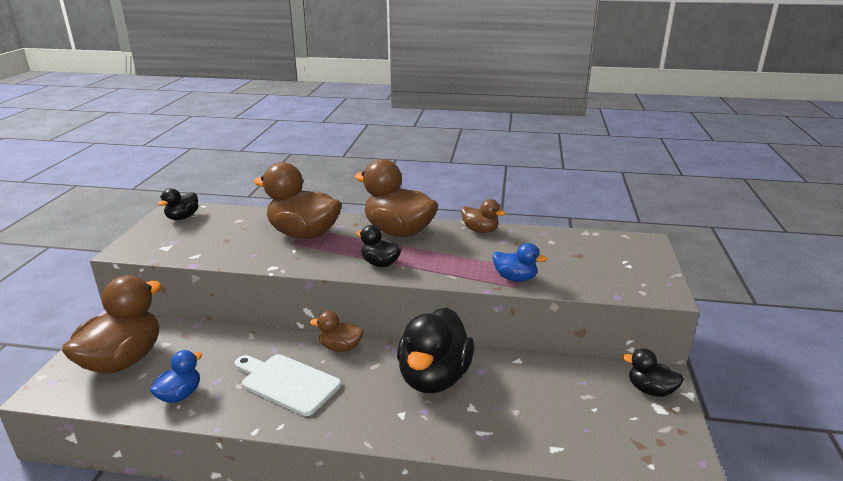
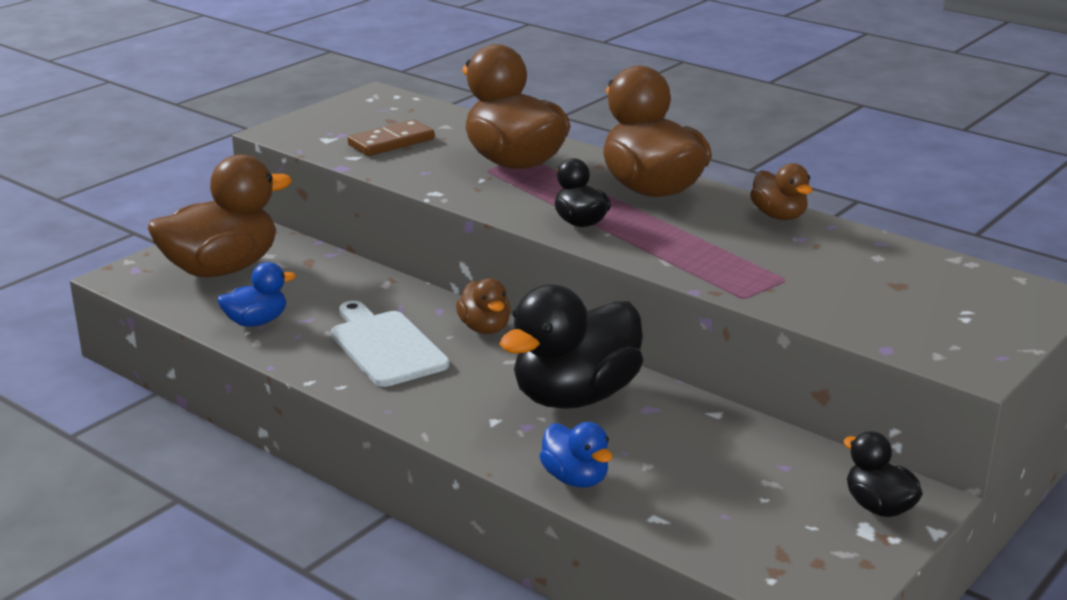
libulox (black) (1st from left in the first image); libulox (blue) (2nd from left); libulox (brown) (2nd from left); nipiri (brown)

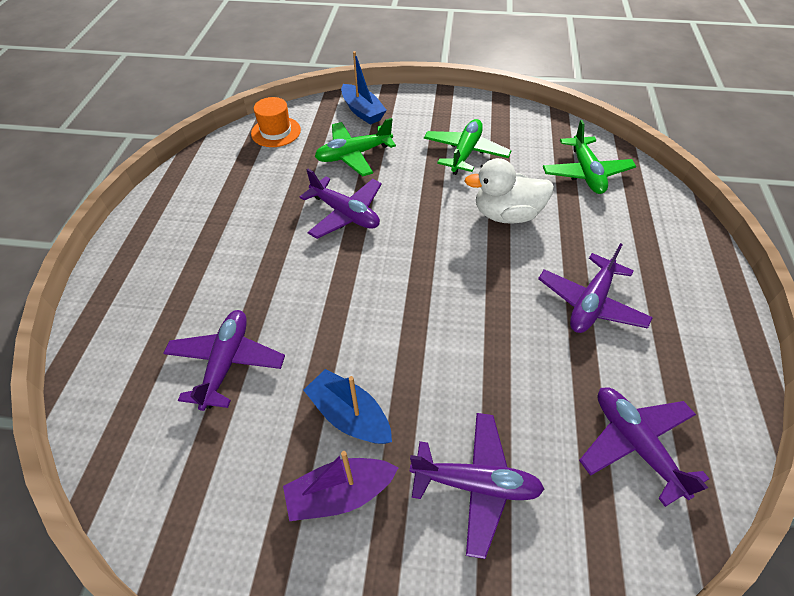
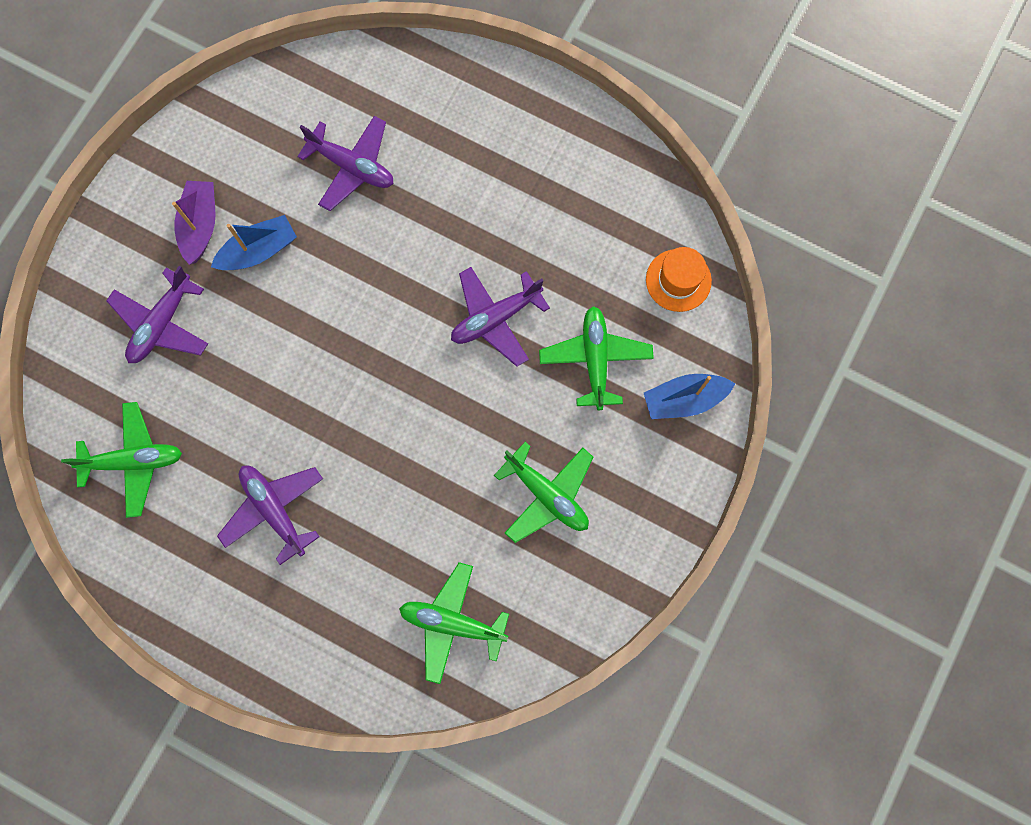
libulox (white); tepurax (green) (1st from left)

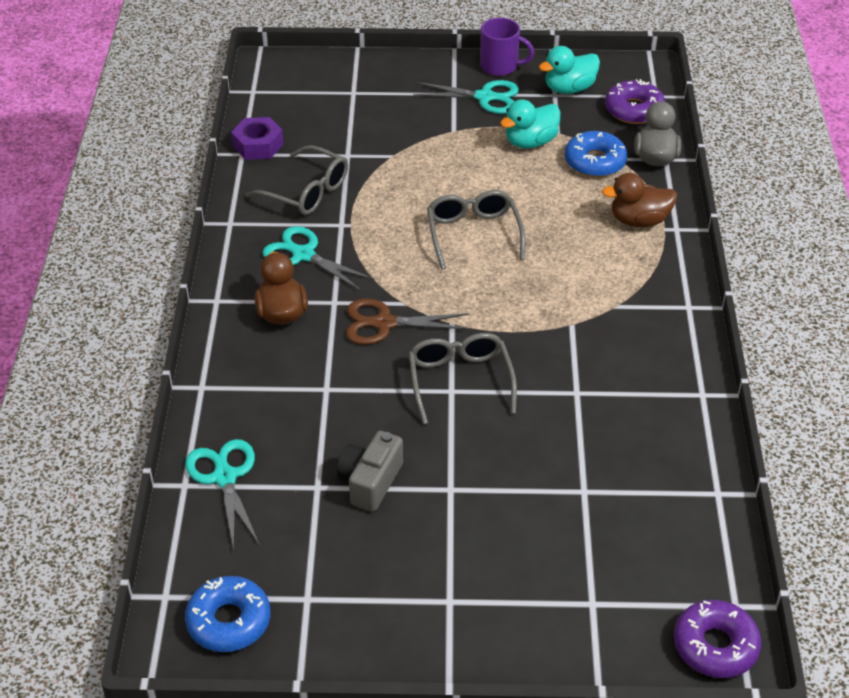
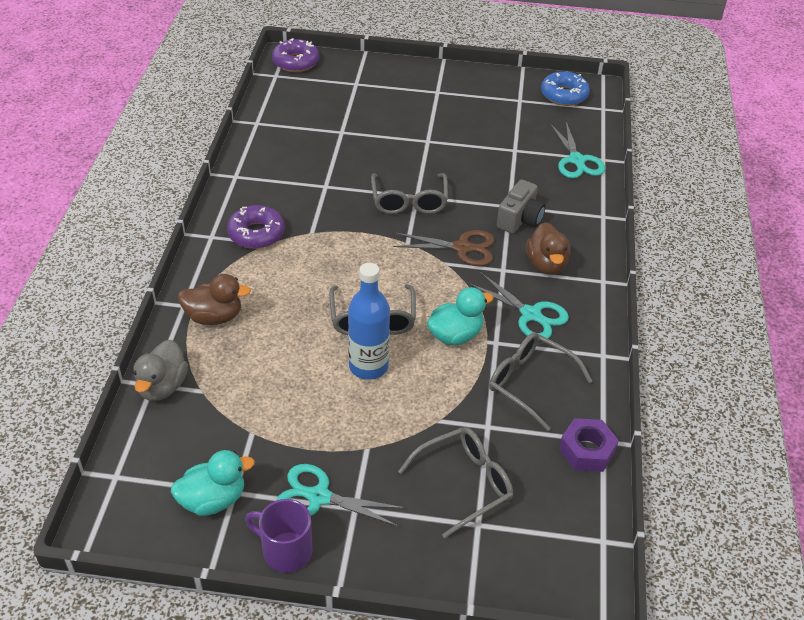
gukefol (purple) (1st from left); libulox (turquoise) (2nd from left); gukefol (blue) (2nd from left in the first image); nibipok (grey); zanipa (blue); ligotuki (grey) (3rd from left)

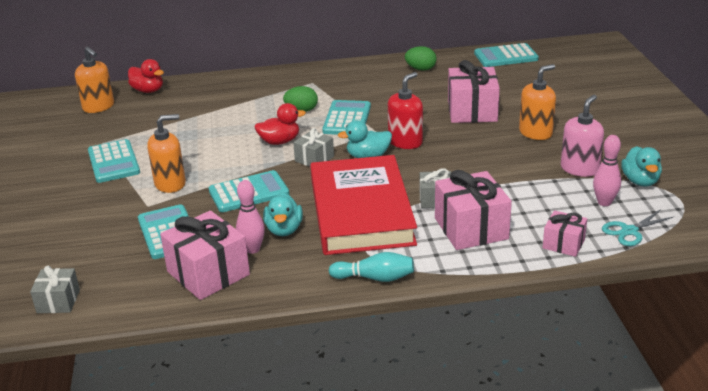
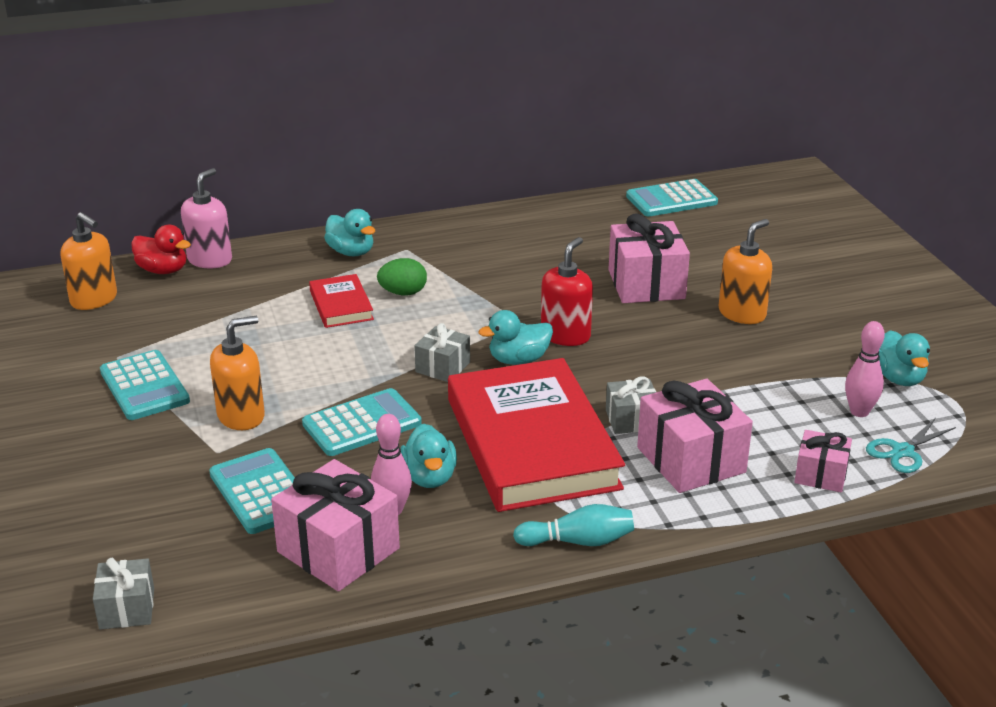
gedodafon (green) (2nd from left in the first image); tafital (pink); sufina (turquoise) (4th from left in the first image); libulox (red) (2nd from left in the first image); libulox (turquoise) (1st from left); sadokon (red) (1st from left)

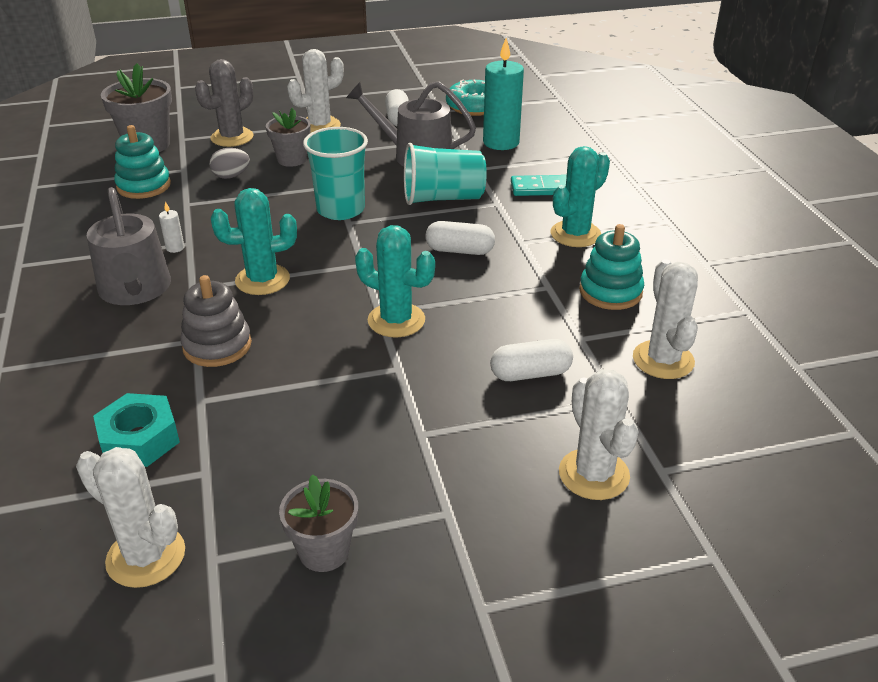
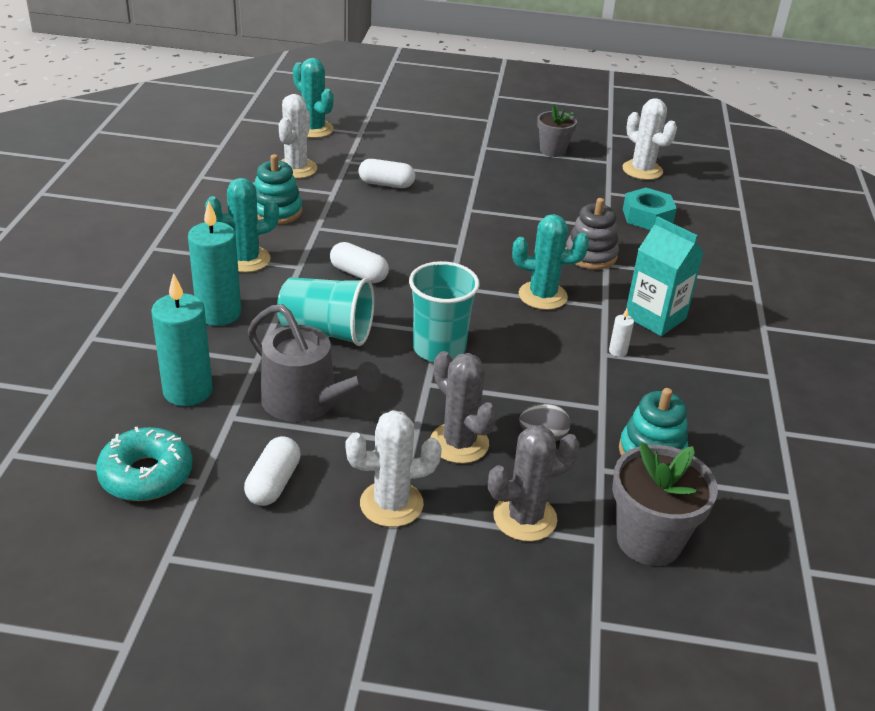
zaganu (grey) (1st from left); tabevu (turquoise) (2nd from left); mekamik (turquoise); zaganu (turquoise) (2nd from left); zaganu (white) (3rd from left in the first image)

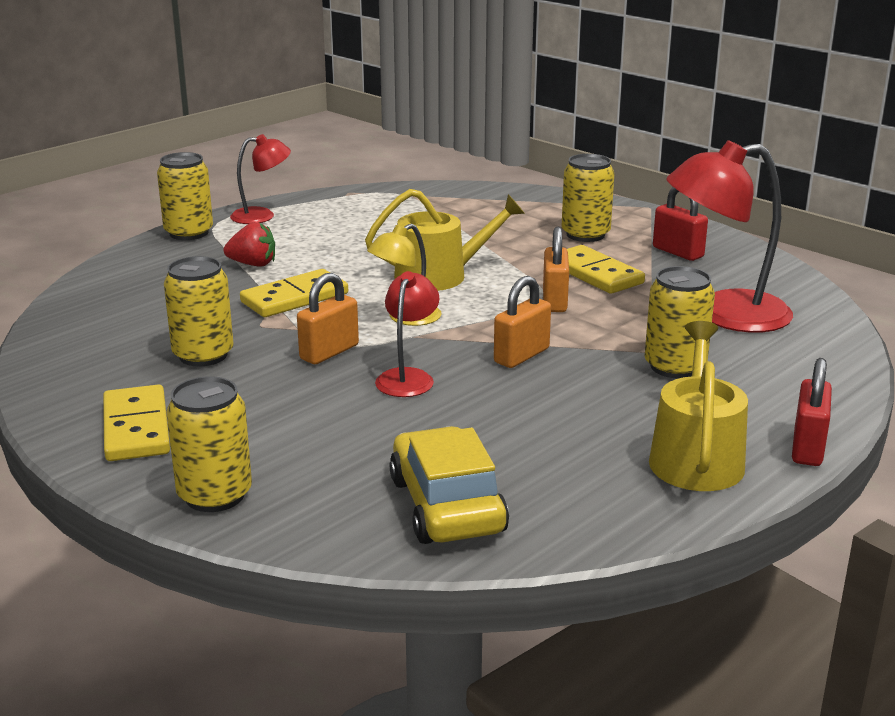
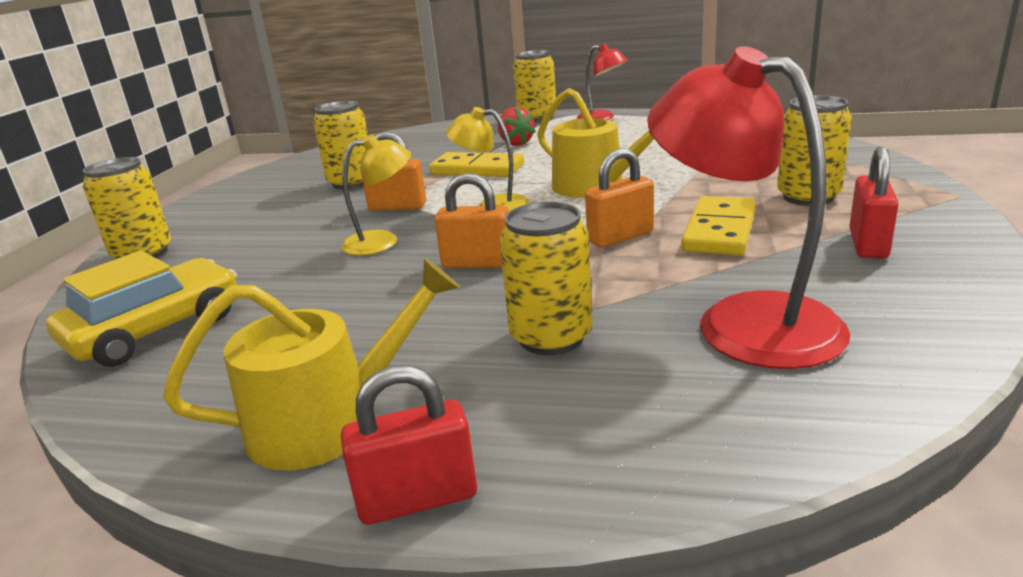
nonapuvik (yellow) (1st from left); nipiri (yellow) (1st from left in the first image)

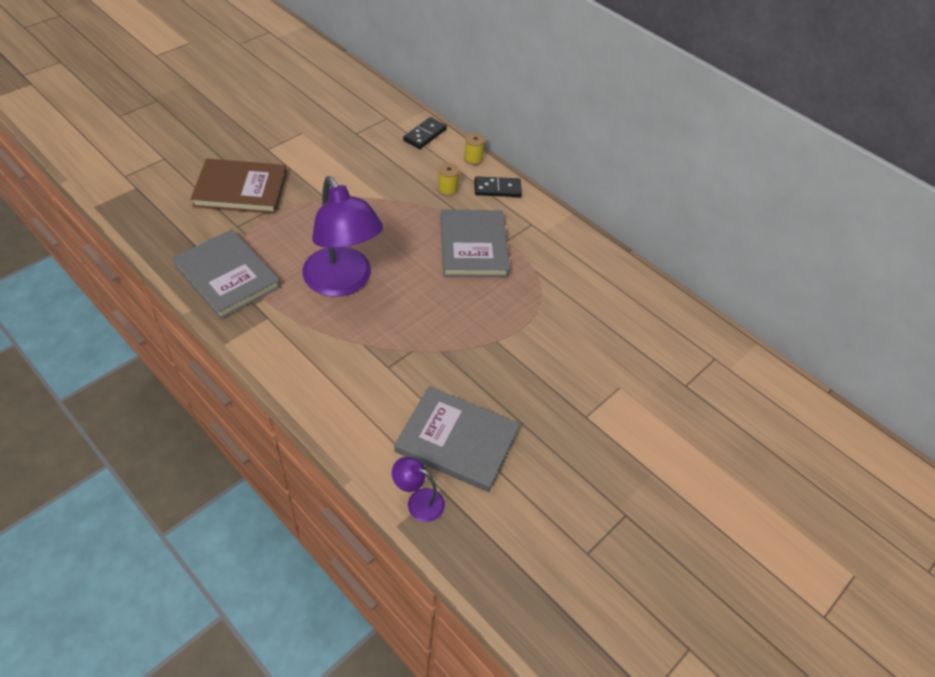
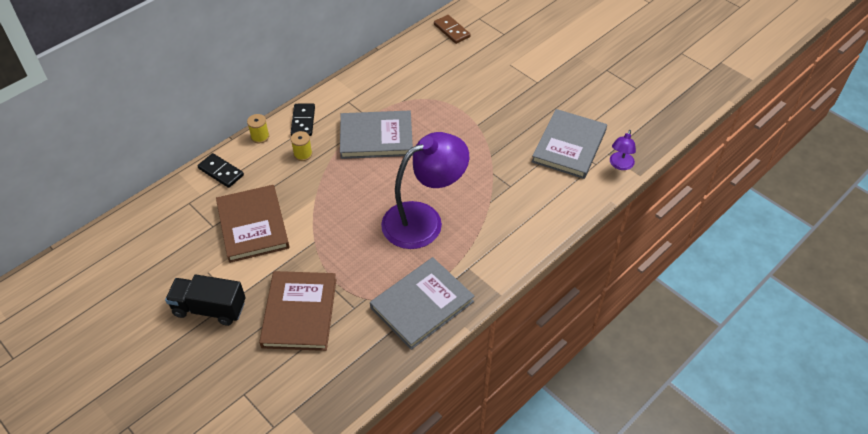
nipiri (brown); sadokon (brown) (1st from left); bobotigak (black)

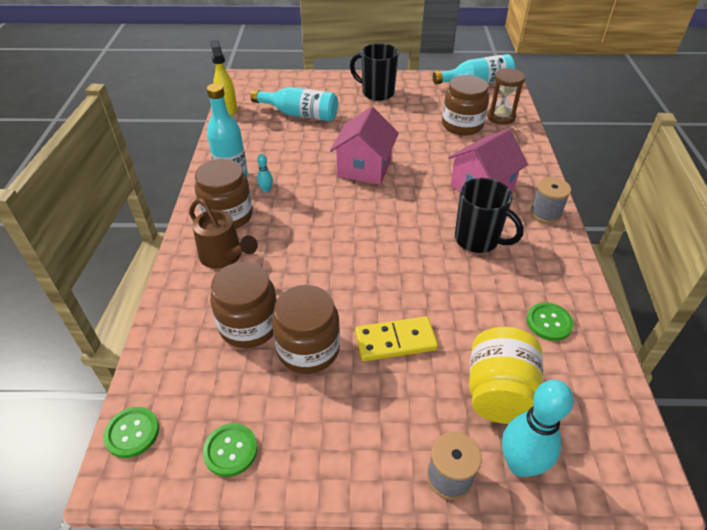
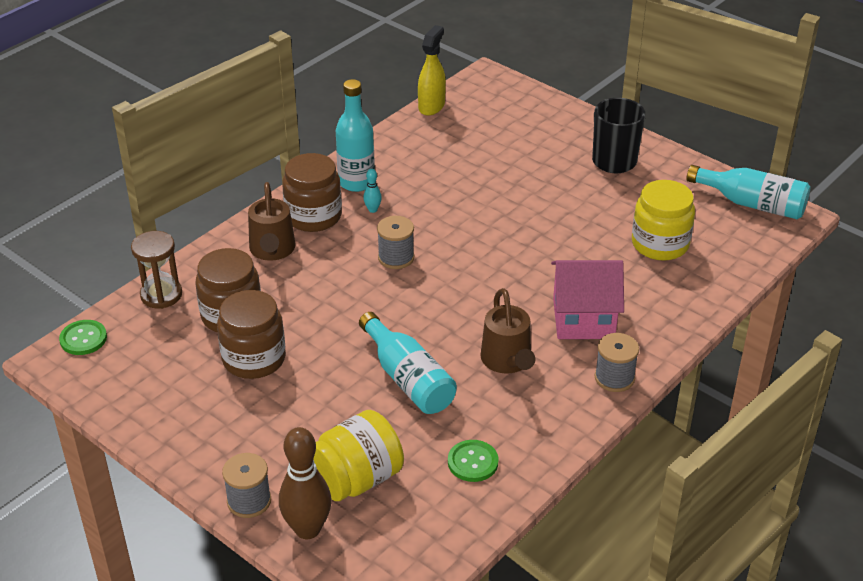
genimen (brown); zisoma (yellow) (2nd from left); zanipa (turquoise) (2nd from left); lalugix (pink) (1st from left in the first image); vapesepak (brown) (2nd from left); nipiri (yellow); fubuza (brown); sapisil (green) (2nd from left in the first image); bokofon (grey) (2nd from left)

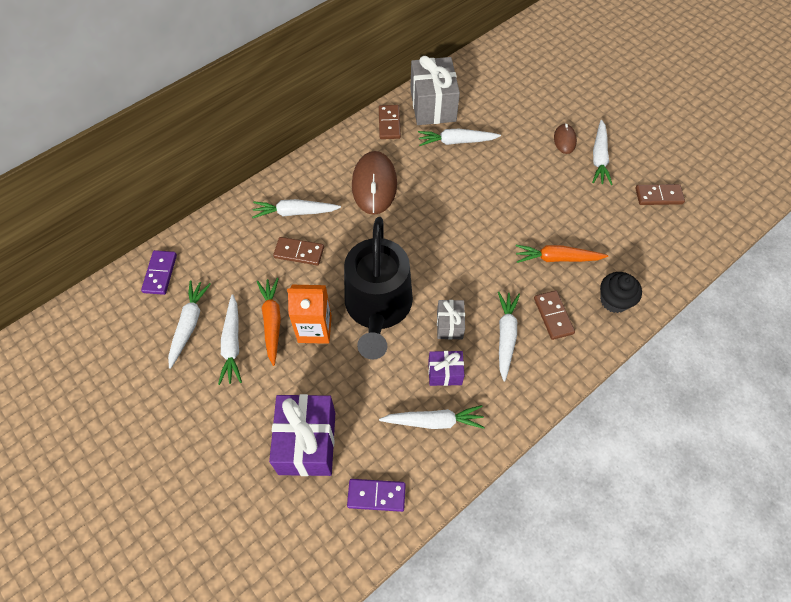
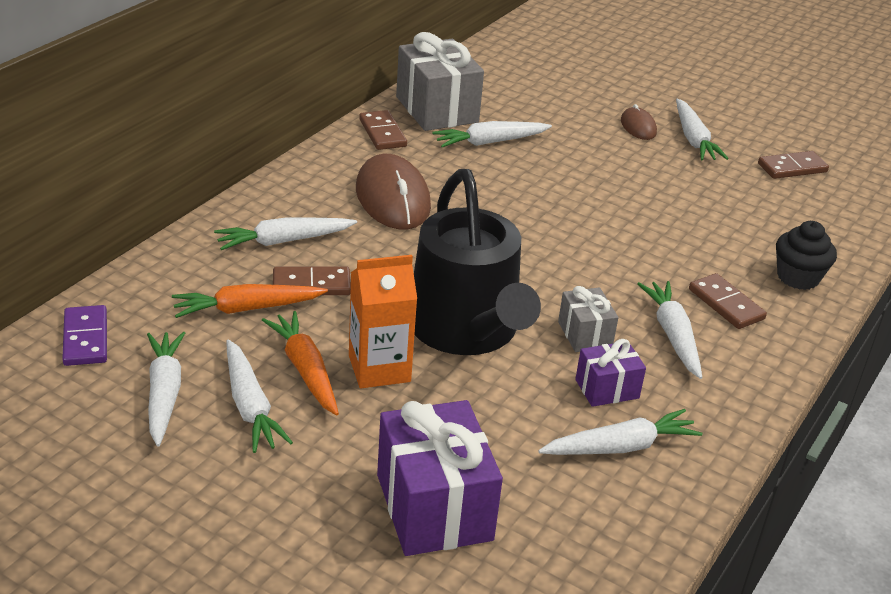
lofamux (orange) (1st from left); nipiri (purple) (2nd from left in the first image)

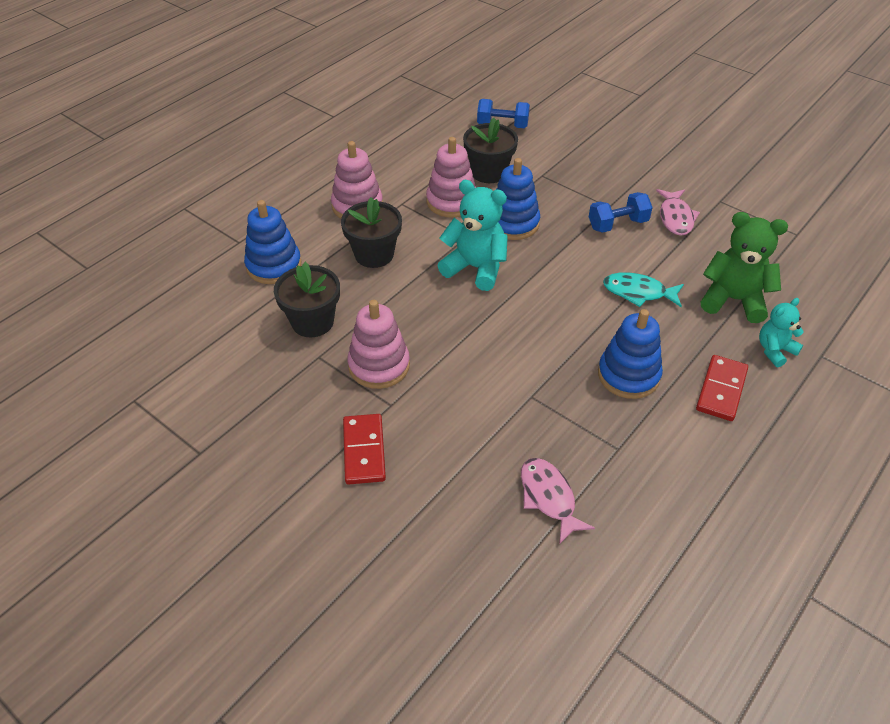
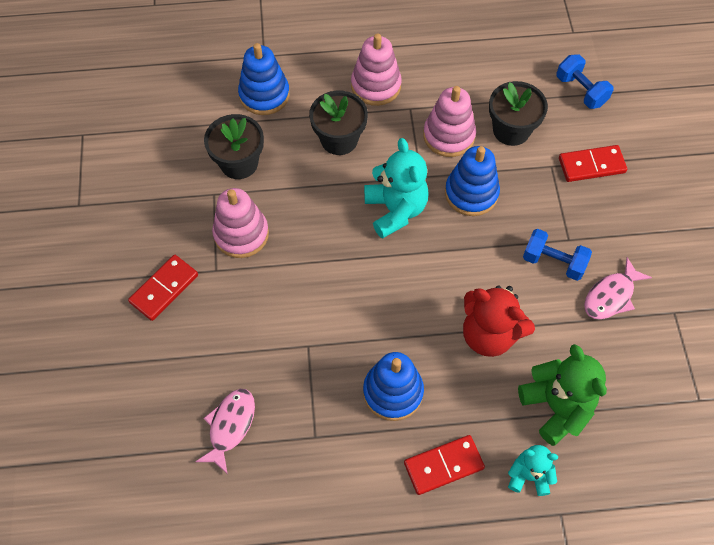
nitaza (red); nipiri (red) (3rd from left)

